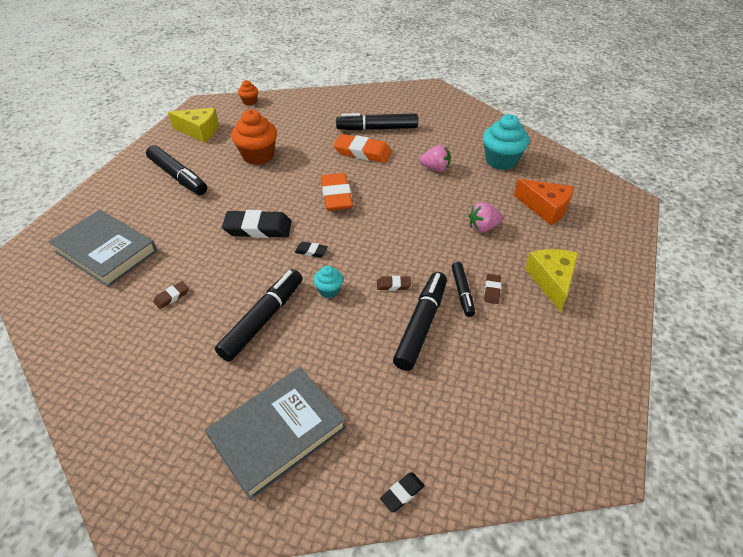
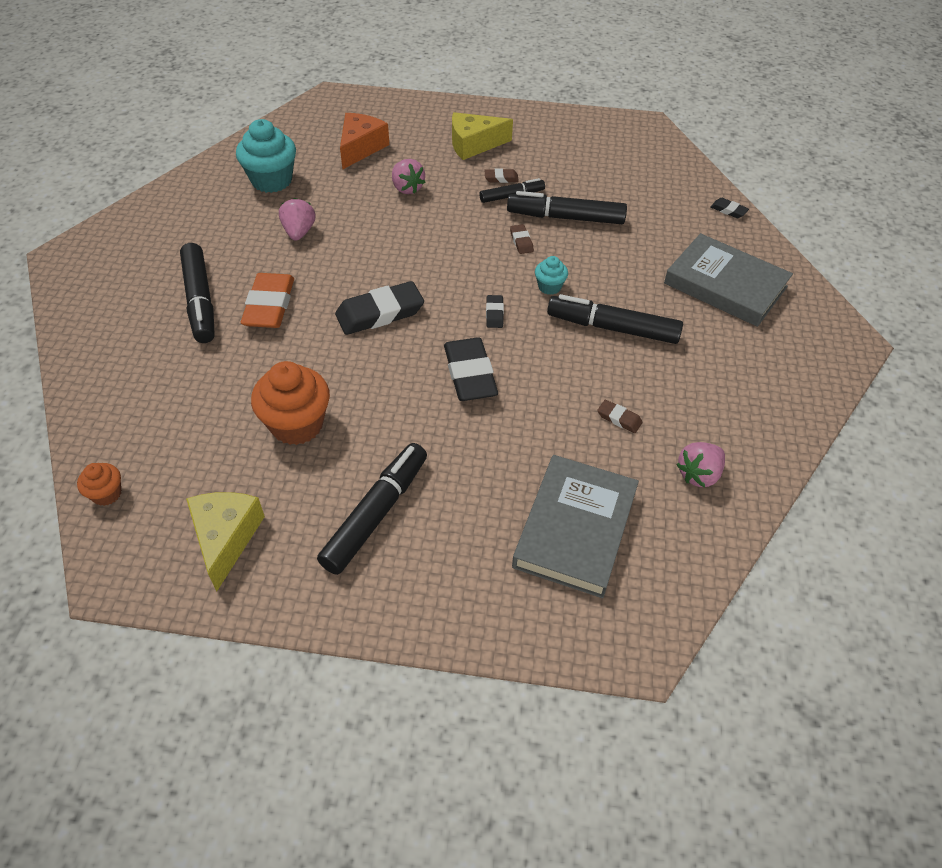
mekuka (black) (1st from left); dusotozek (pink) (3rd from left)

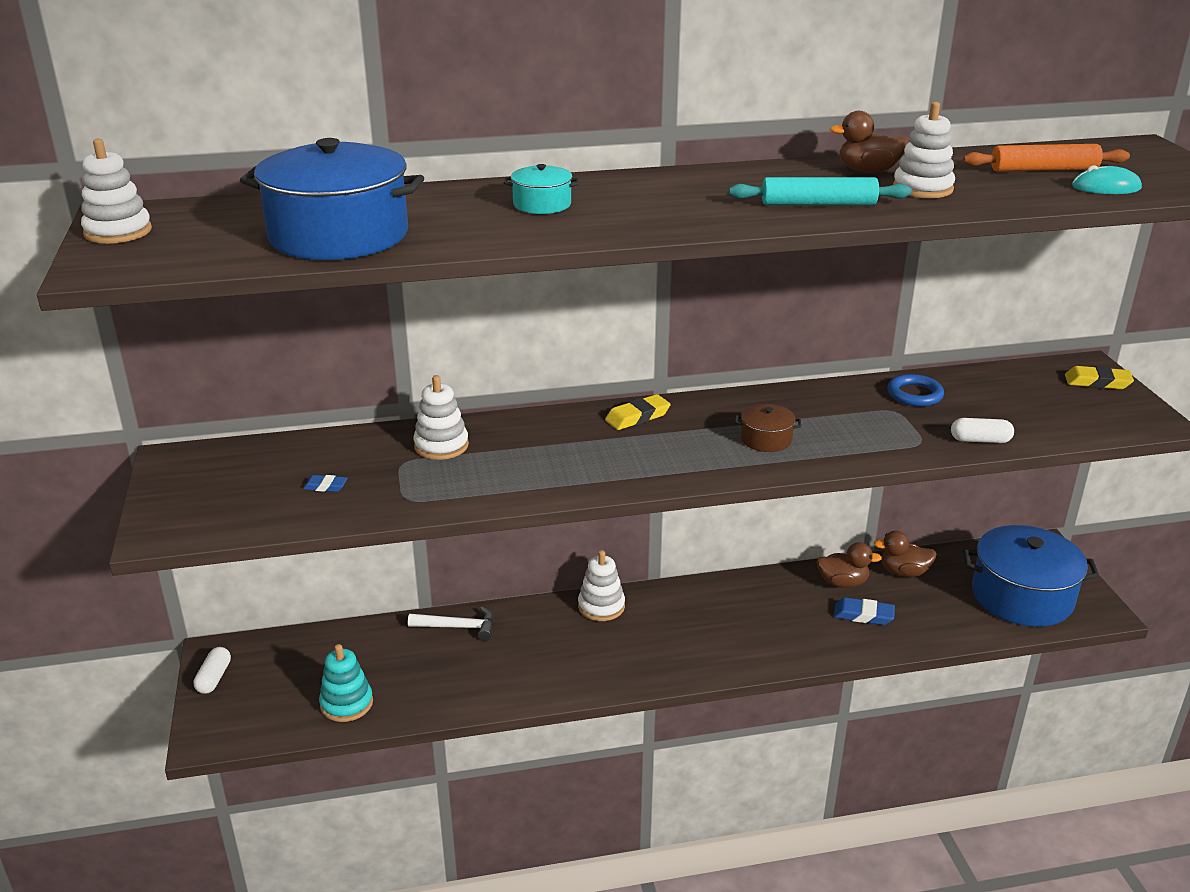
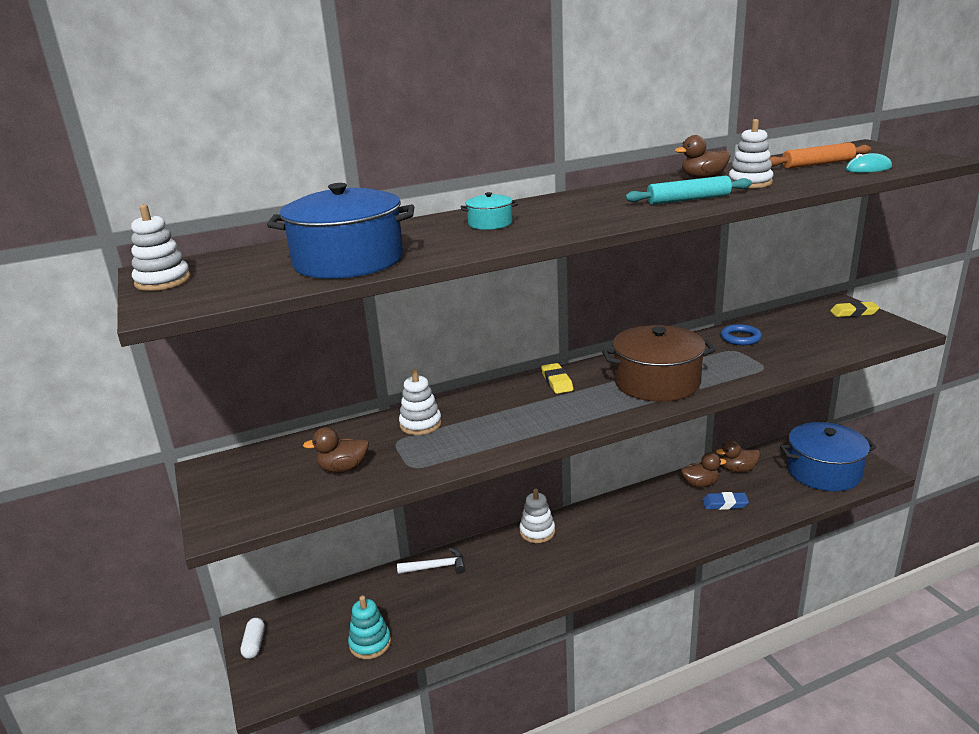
mekuka (yellow) (1st from left); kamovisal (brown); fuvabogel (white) (2nd from left in the first image); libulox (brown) (1st from left)

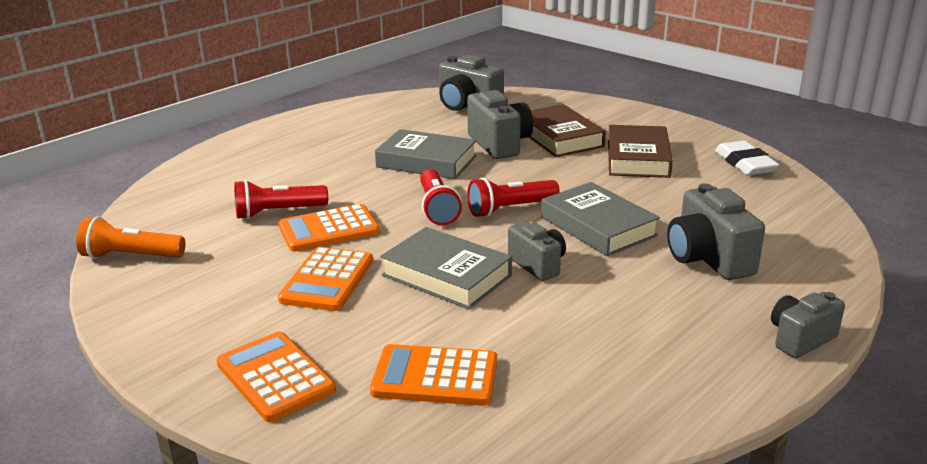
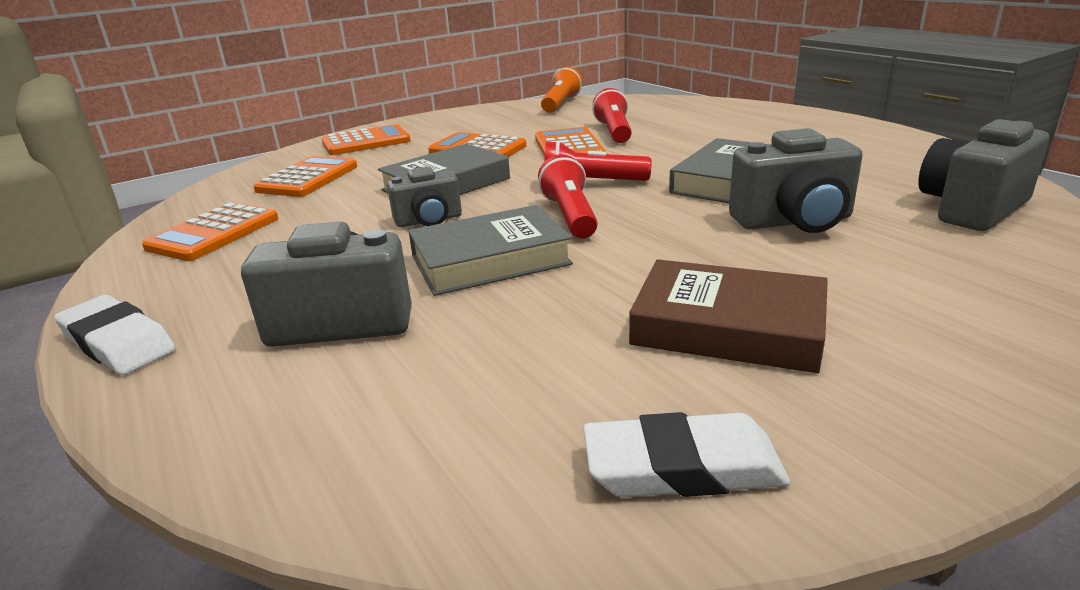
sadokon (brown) (1st from left in the first image); mekuka (white) (1st from left); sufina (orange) (1st from left)

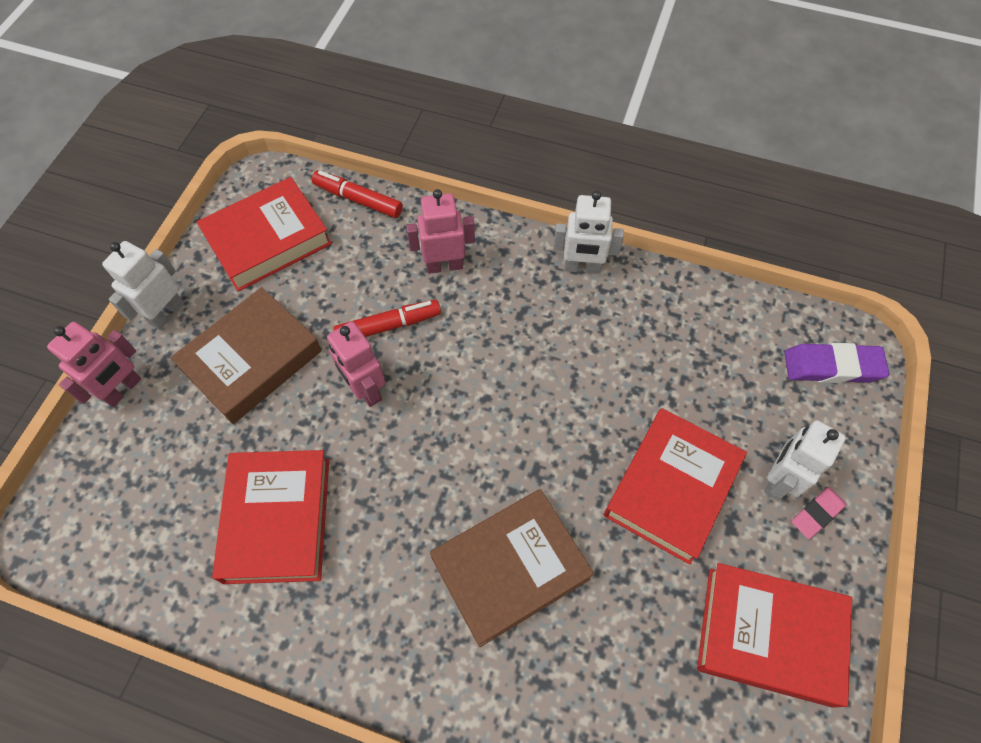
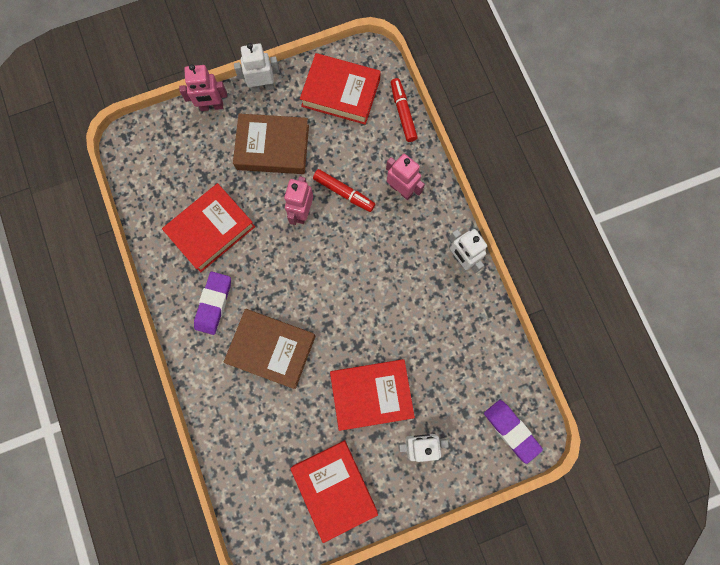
mekuka (pink); mekuka (purple) (1st from left)

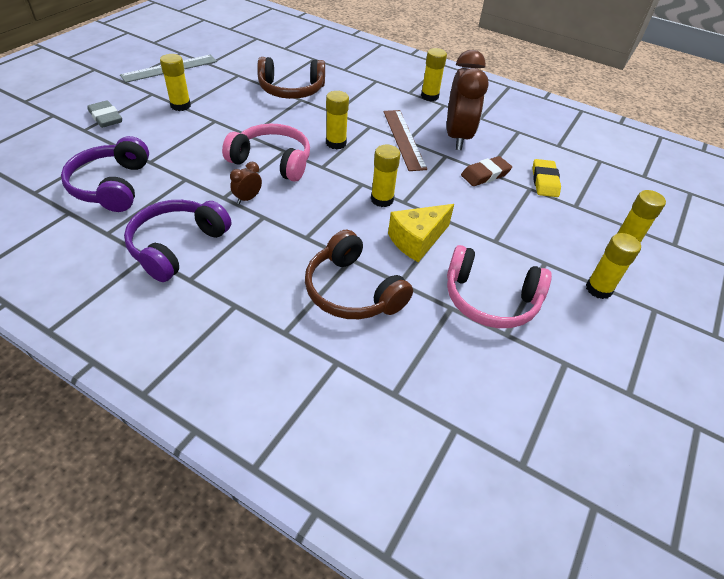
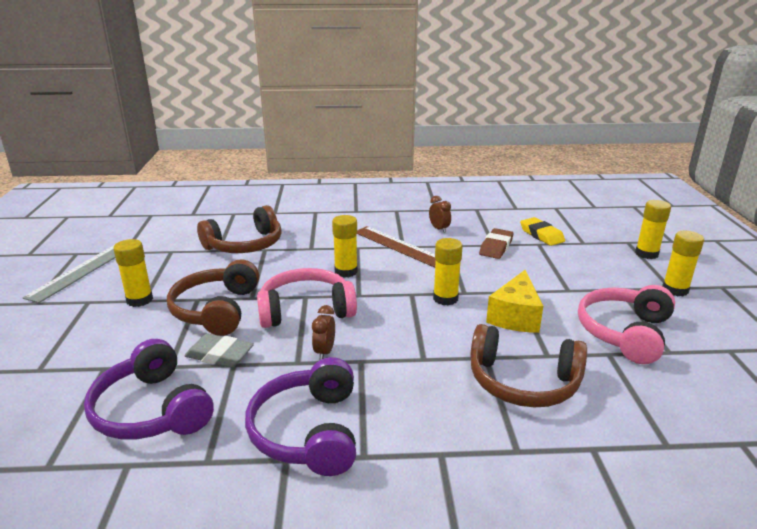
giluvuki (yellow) (4th from left in the first image); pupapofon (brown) (2nd from left); mekuka (grey); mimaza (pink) (2nd from left); mimaza (brown) (1st from left)

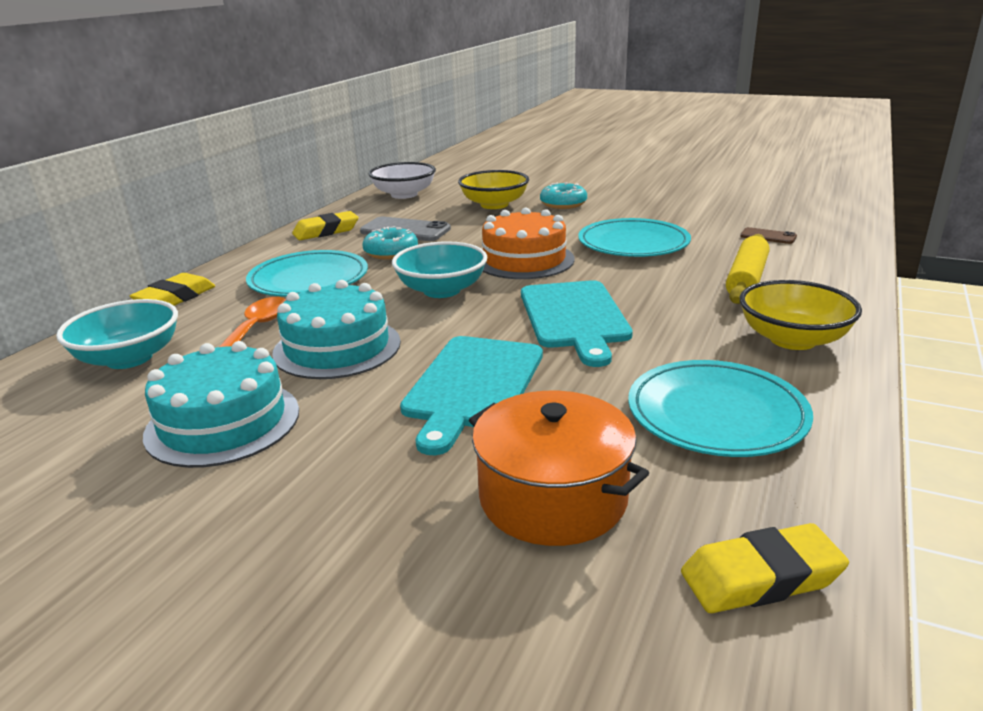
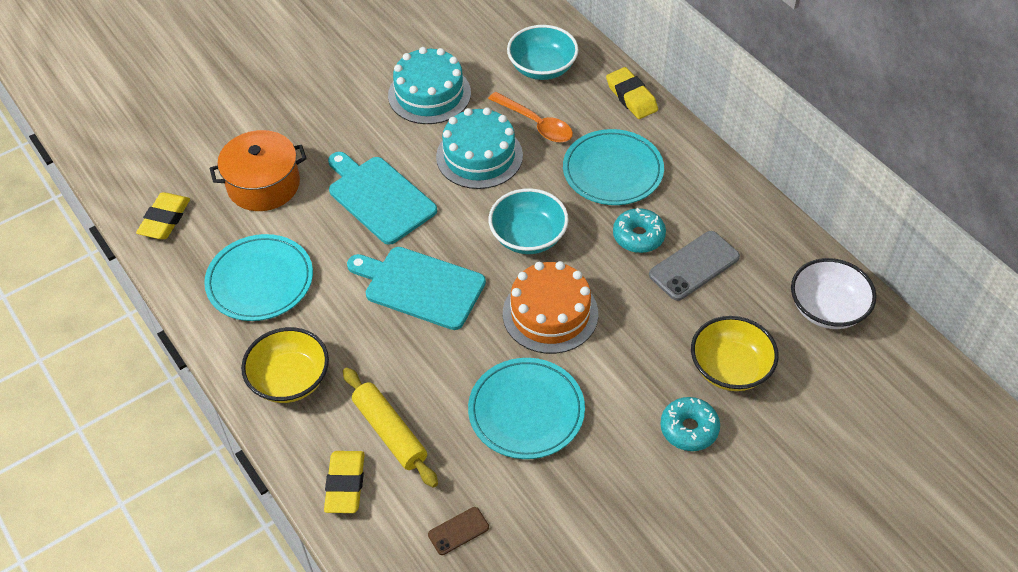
mekuka (yellow) (2nd from left)

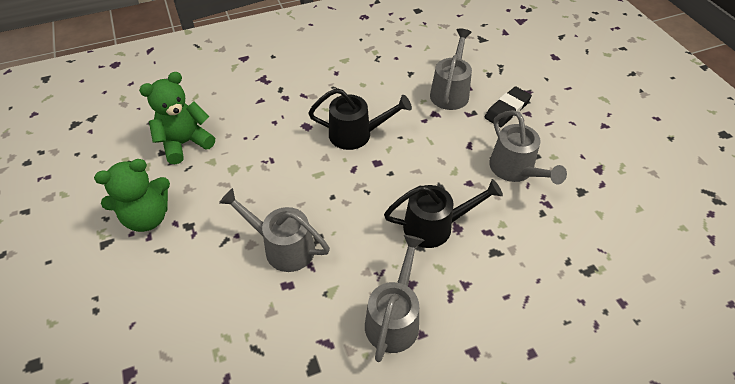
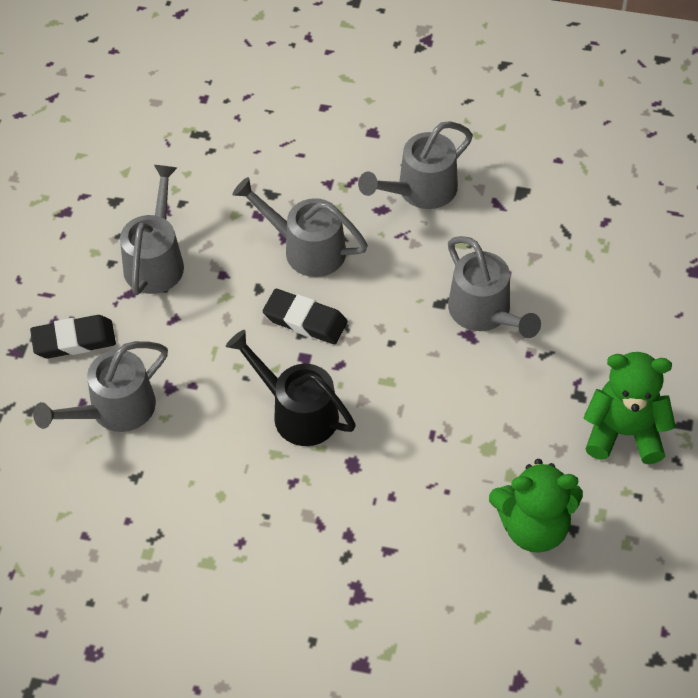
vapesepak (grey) (3rd from left); mekuka (black) (2nd from left)

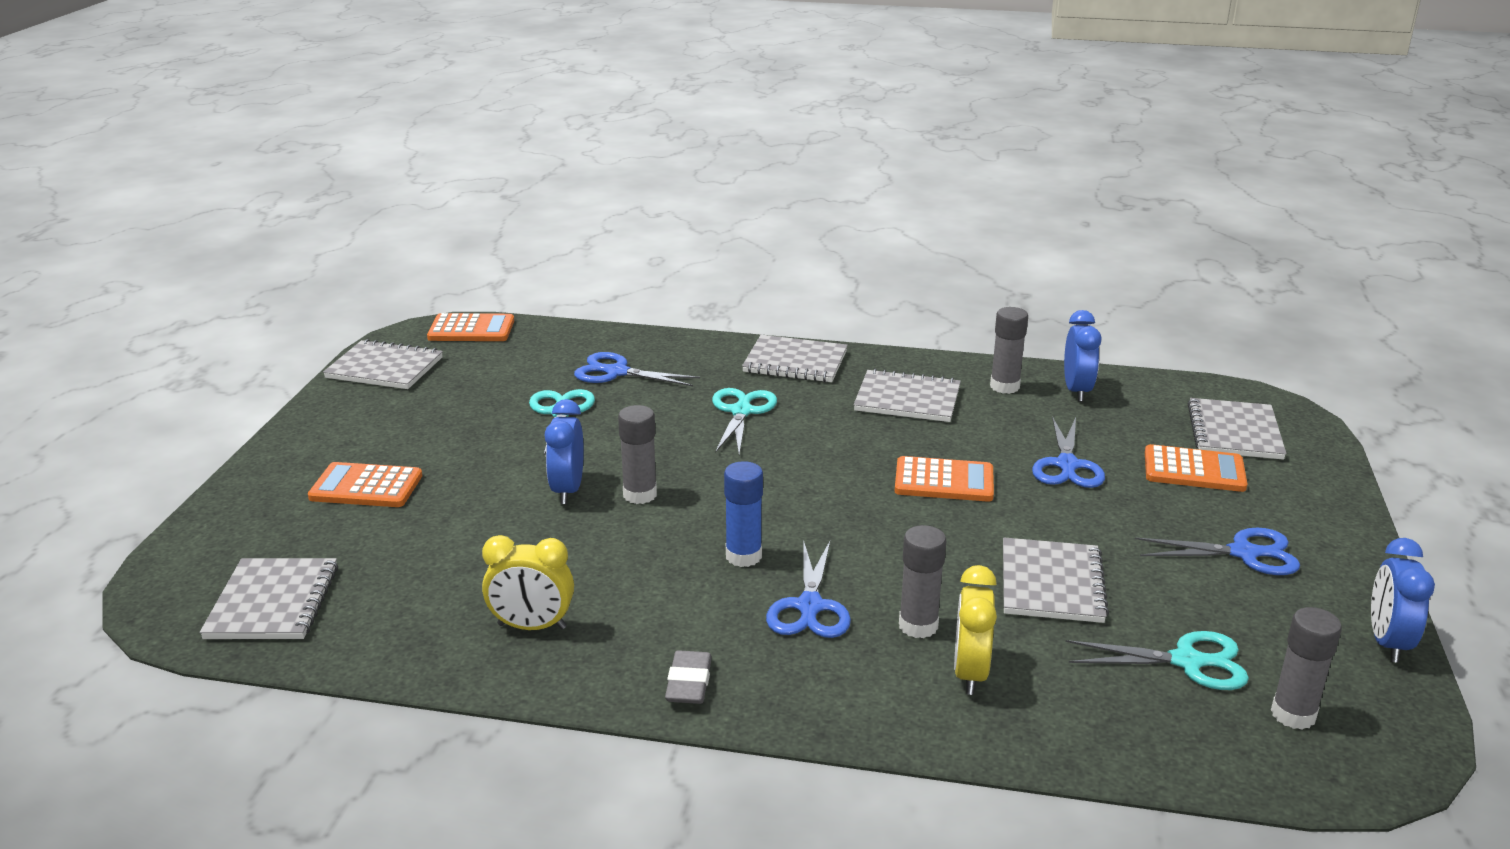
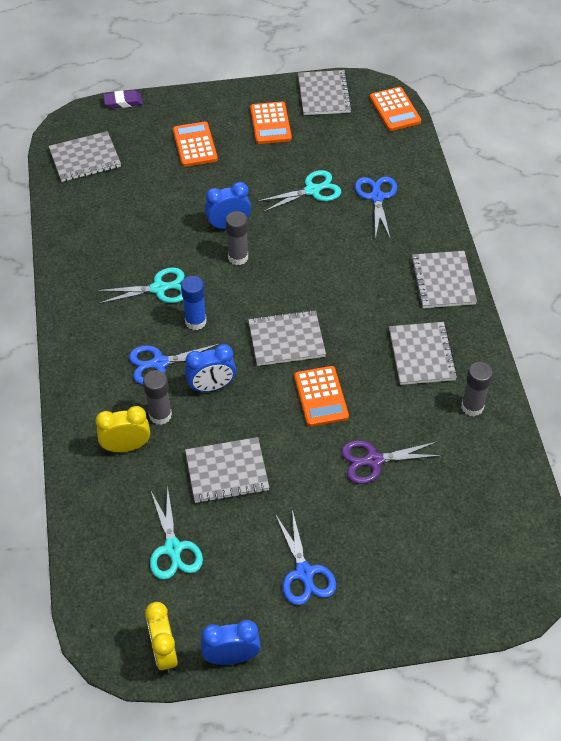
pupapofon (blue) (1st from left); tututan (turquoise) (1st from left); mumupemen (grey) (3rd from left); tututan (purple); sufina (orange) (2nd from left); pupapofon (yellow) (2nd from left); giluvuki (grey) (4th from left in the first image); mekuka (grey); mekuka (purple)

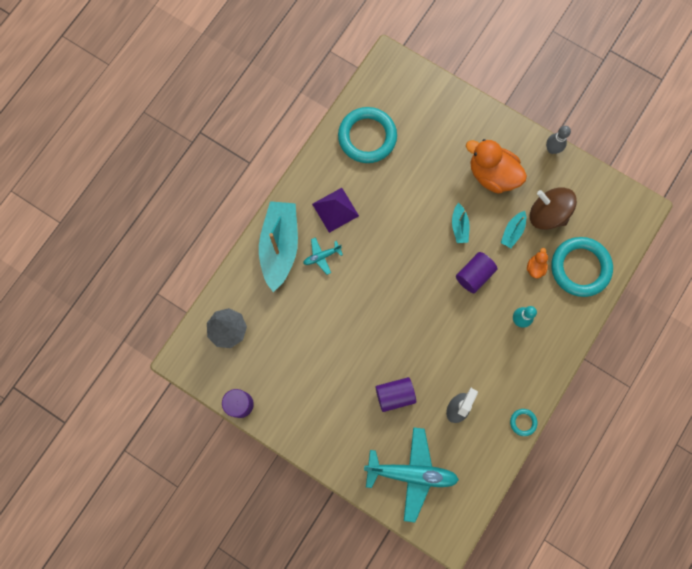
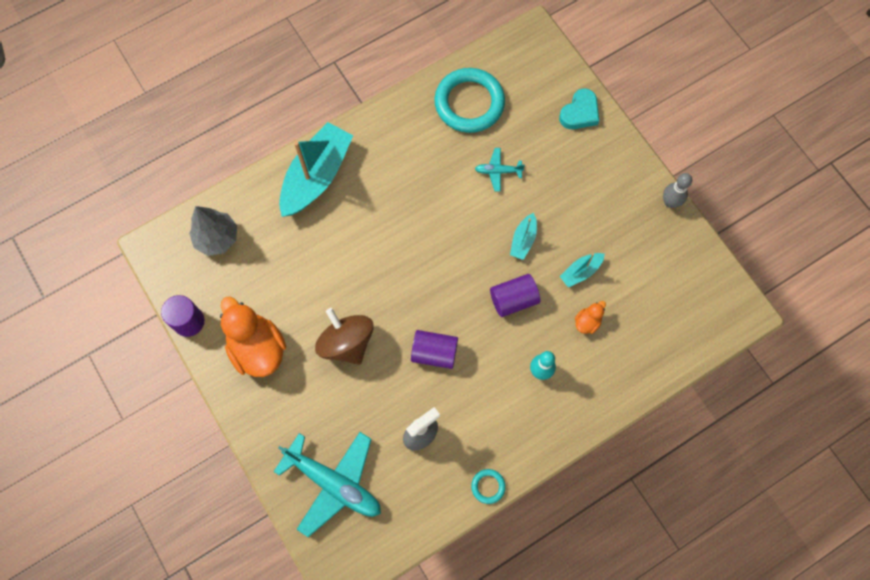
libulox (orange) (1st from left); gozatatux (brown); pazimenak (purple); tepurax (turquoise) (2nd from left); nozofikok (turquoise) (3rd from left in the first image); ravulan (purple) (2nd from left); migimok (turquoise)

